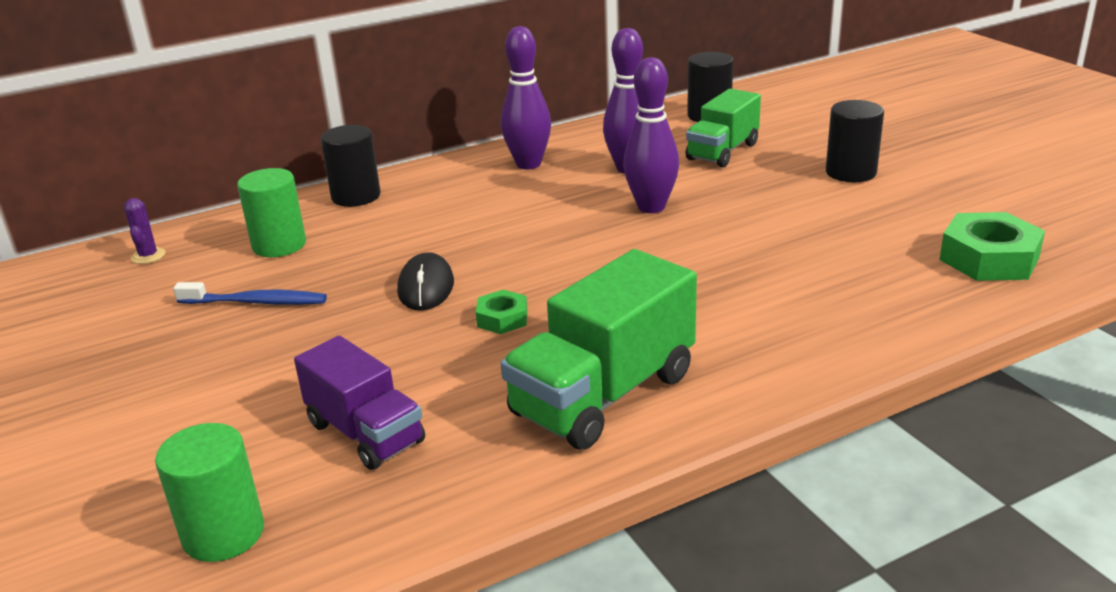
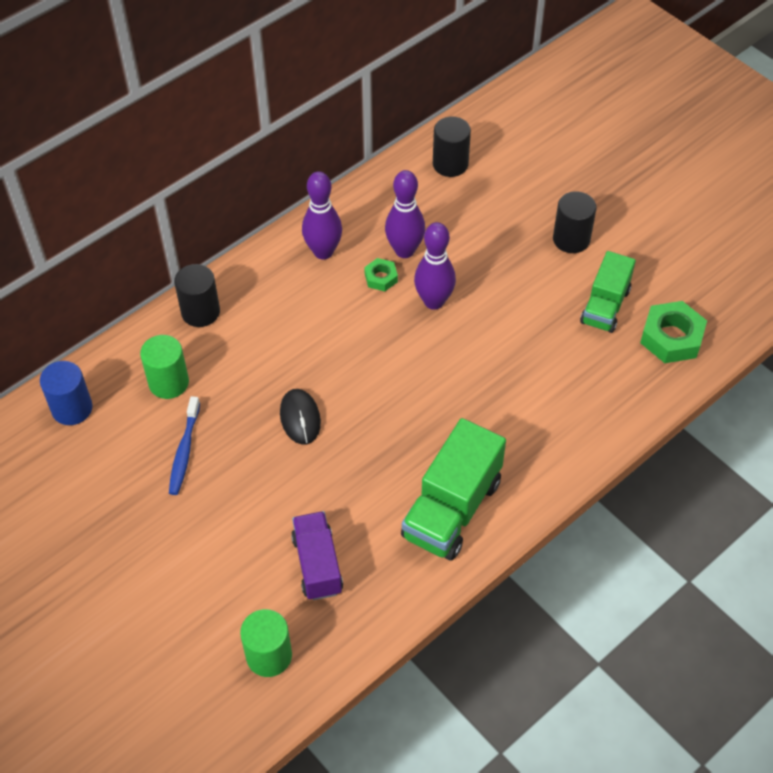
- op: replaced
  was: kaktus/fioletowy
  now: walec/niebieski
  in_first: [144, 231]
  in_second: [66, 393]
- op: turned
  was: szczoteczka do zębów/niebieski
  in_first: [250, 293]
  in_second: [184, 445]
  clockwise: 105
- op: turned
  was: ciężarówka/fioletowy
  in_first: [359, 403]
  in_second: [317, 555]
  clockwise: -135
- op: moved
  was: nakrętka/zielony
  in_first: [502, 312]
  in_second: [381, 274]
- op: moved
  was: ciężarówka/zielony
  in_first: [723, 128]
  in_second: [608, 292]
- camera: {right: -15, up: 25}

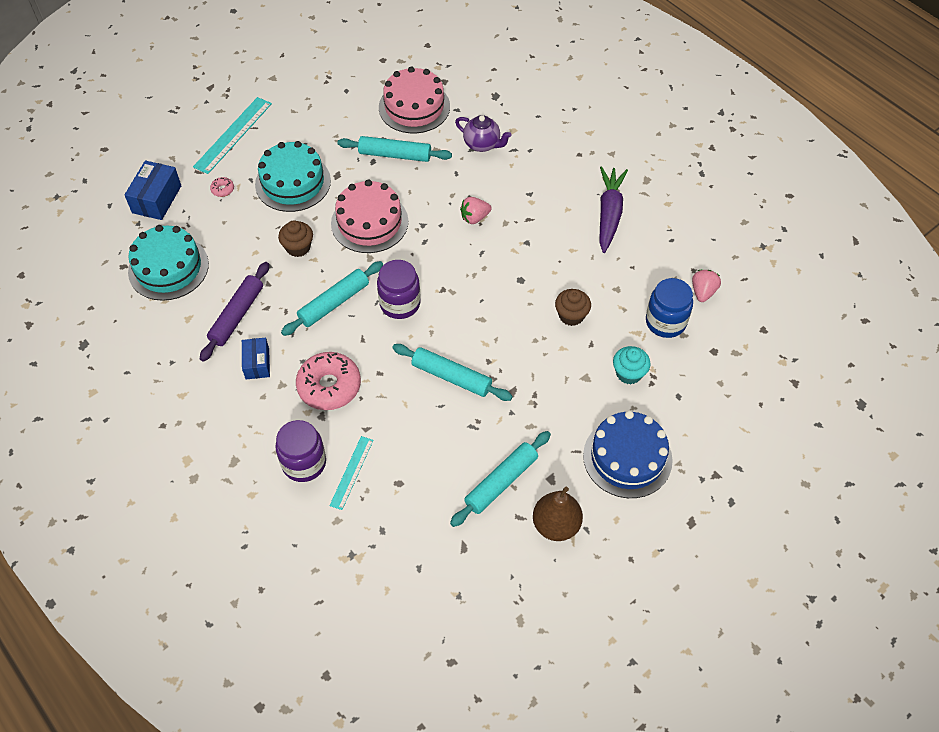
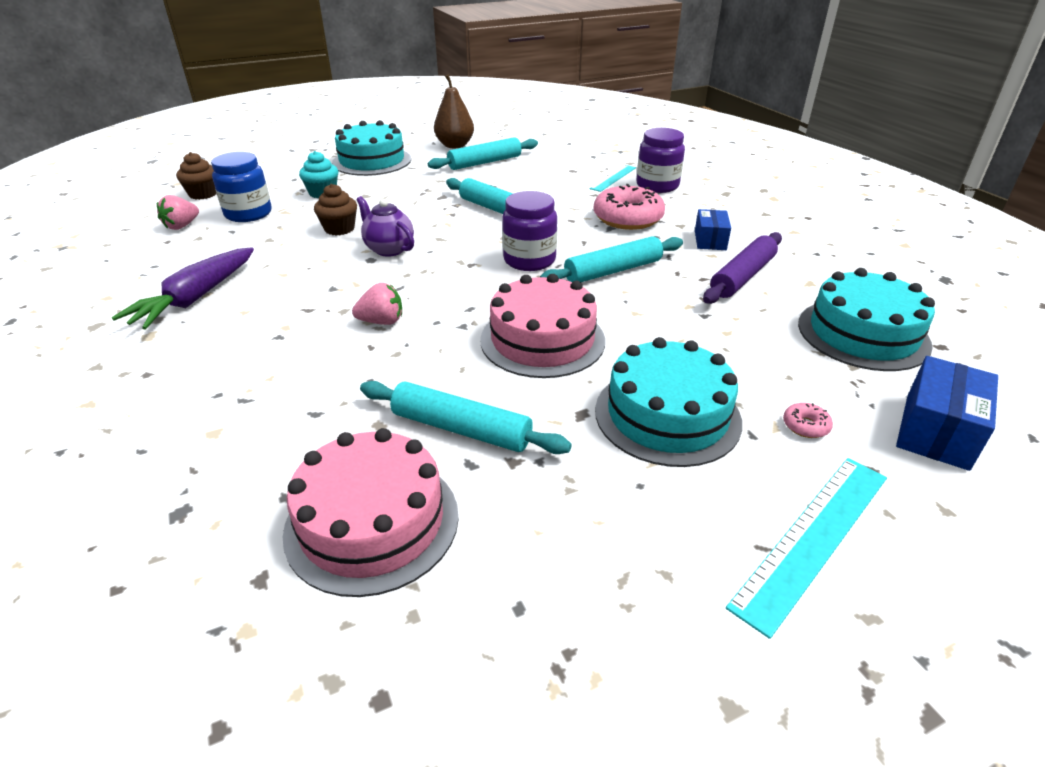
- op: moved
  was: muffinka/brązowy
  in_first: [295, 239]
  in_second: [196, 176]
- op: recoloured
  was: tort/niebieski
  now: tort/turkusowy
  in_first: [628, 454]
  in_second: [371, 148]
- op: moved
  was: imbryk/fioletowy
  in_first: [483, 133]
  in_second: [385, 226]
- camera: {right: -165, up: -20}

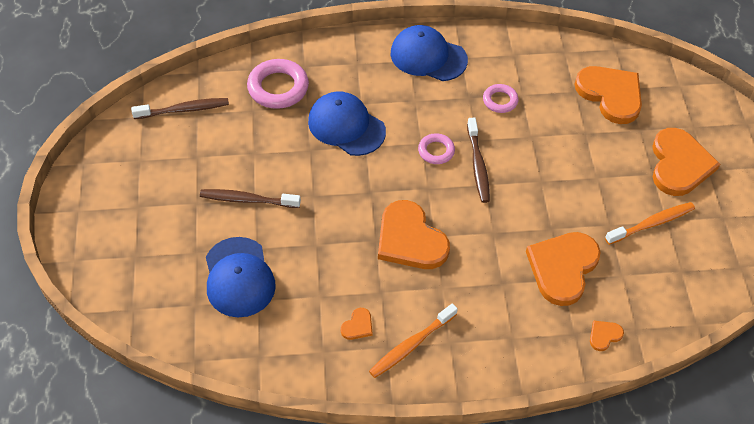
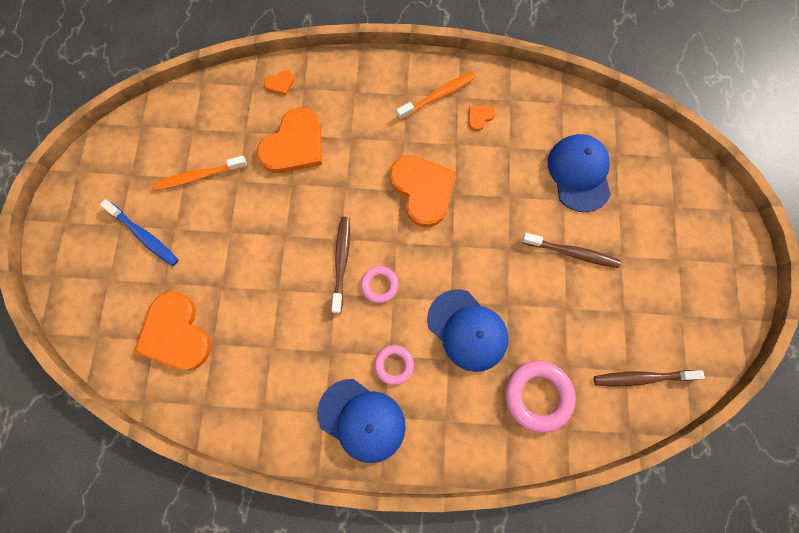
- op: replaced
  was: serce/pomarańczowy
  now: szczoteczka do zębów/niebieski
  in_first: [686, 162]
  in_second: [139, 232]
- op: moved
  was: pierścień/różowy
  in_first: [501, 98]
  in_second: [394, 365]
- camera: {right: -170, up: 20}

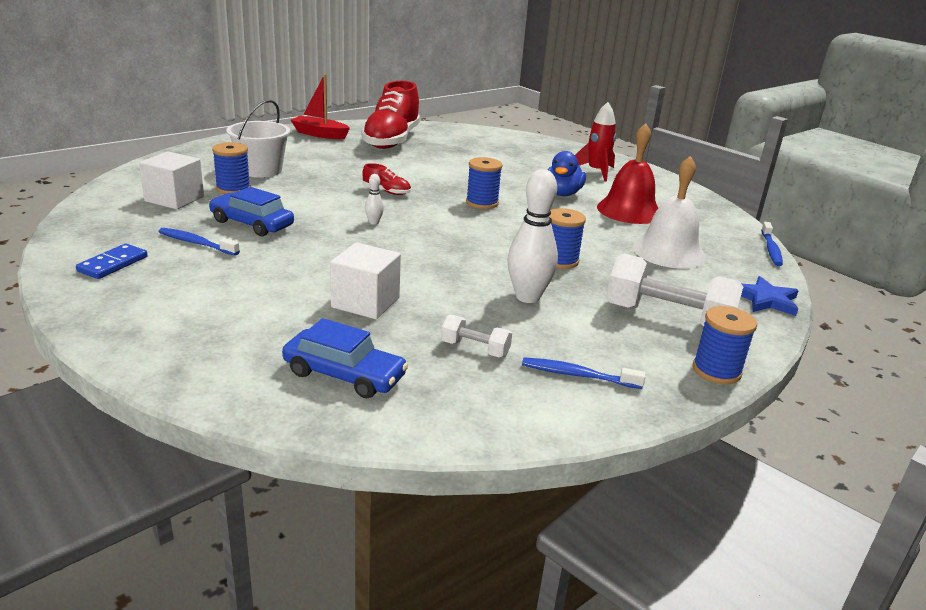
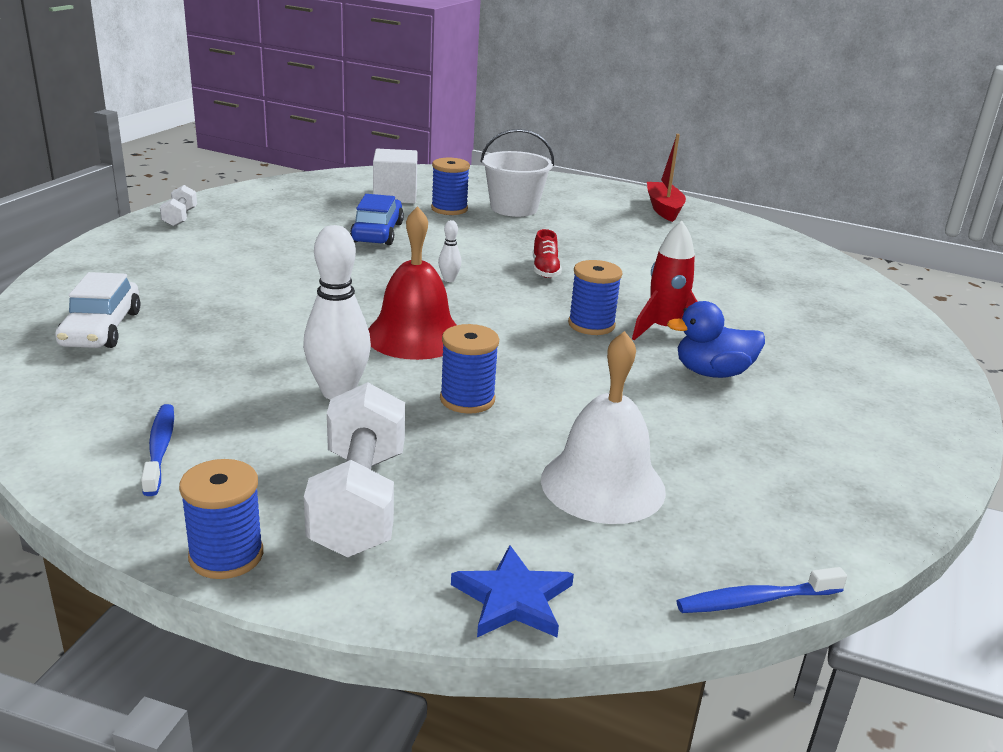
- op: recoloured
  was: samochód/niebieski
  now: samochód/biały
  in_first: [345, 358]
  in_second: [98, 310]
- op: moved
  was: hantel/biały
  in_first: [476, 336]
  in_second: [178, 206]
- op: moved
  was: dzwonek/czerwony
  in_first: [627, 173]
  in_second: [412, 283]
- op: moved
  was: rakieta/czerwony
  in_first: [595, 141]
  in_second: [665, 280]
- op: removed
  was: kostka domina/niebieski
  in_first: [112, 261]
- op: removed
  was: szczoteczka do zębów/niebieski
  in_first: [199, 242]
- op: removed
  was: sześcian/biały
  in_first: [365, 280]
- op: removed
  was: but/czerwony
  in_first: [390, 115]
- camera: {right: 65, up: 0}

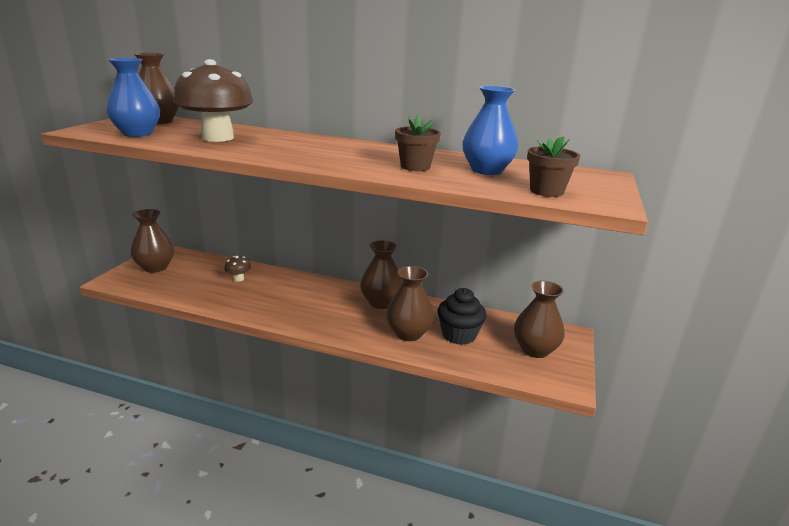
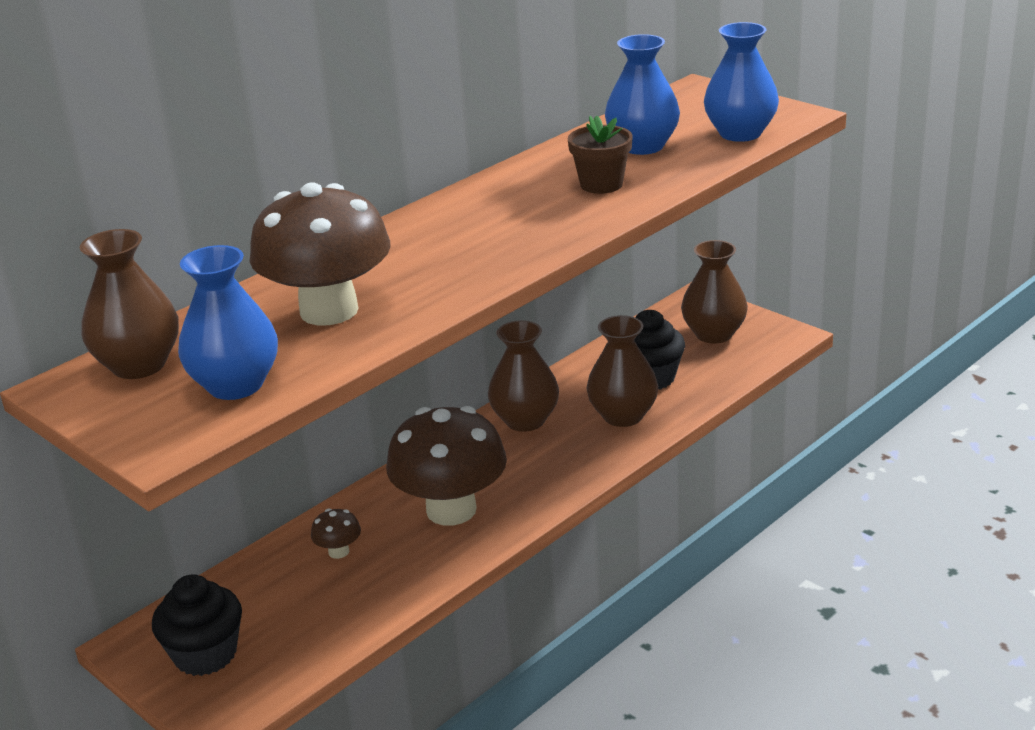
- op: replaced
  was: wazon/brązowy
  now: muffinka/czarny
  in_first: [152, 241]
  in_second: [197, 625]
- op: added
  now: grzyb/brązowy
  in_second: [446, 466]
- op: replaced
  was: doniczka/brązowy
  now: wazon/niebieski
  in_first: [553, 166]
  in_second: [741, 82]
- camera: {right: -60, up: 5}

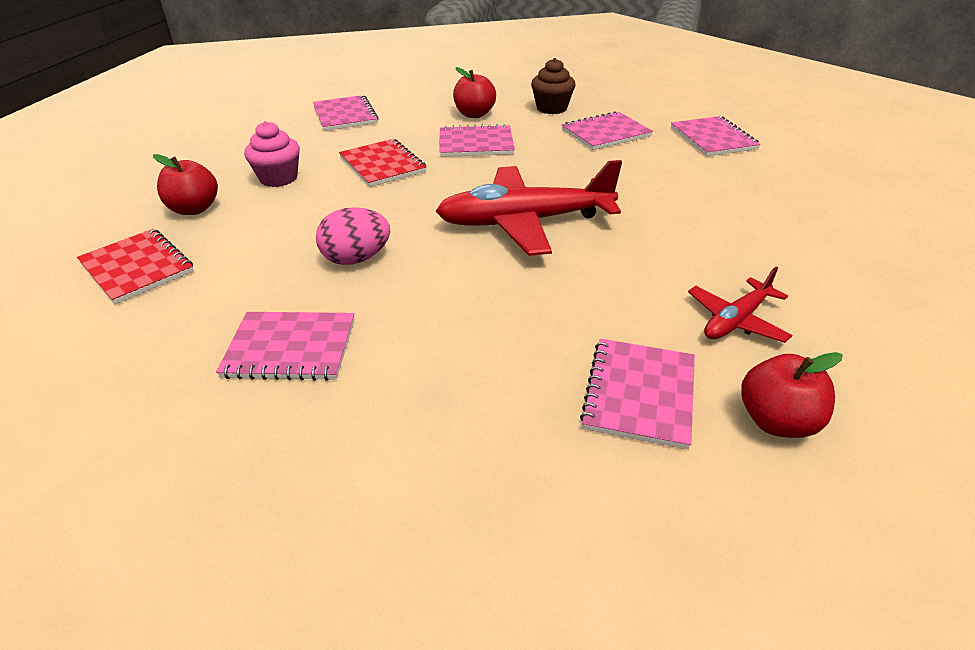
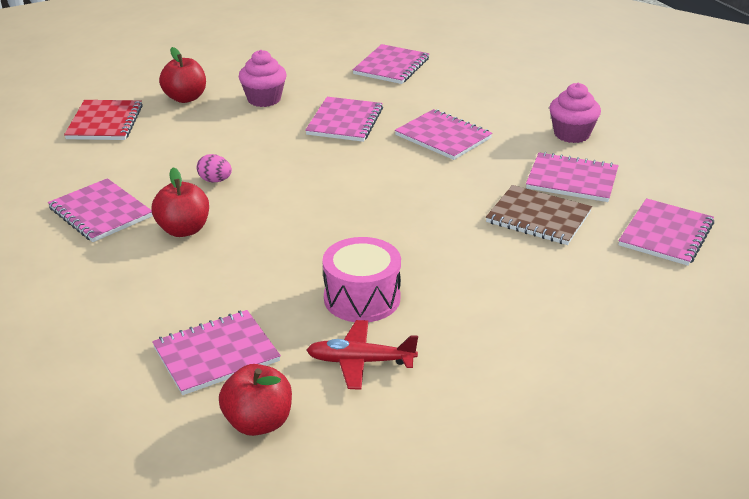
- op: moved
  was: jabłko/czerwony
  in_first: [474, 92]
  in_second: [180, 202]
- op: resized
  was: jajko/różowy
  in_first: [353, 236]
  in_second: [214, 168]
  ratio: 0.61
- op: recoloured
  was: zeszyt/czerwony
  now: zeszyt/różowy
  in_first: [383, 163]
  in_second: [344, 119]
- op: added
  now: bęben/różowy
  in_second: [361, 279]
- op: added
  now: zeszyt/brązowy
  in_second: [539, 215]
- op: recoloured
  was: muffinka/brązowy
  now: muffinka/różowy
  in_first: [553, 86]
  in_second: [575, 113]
- op: removed
  was: samolot/czerwony
  in_first: [529, 208]
- camera: {right: 45, up: -5}

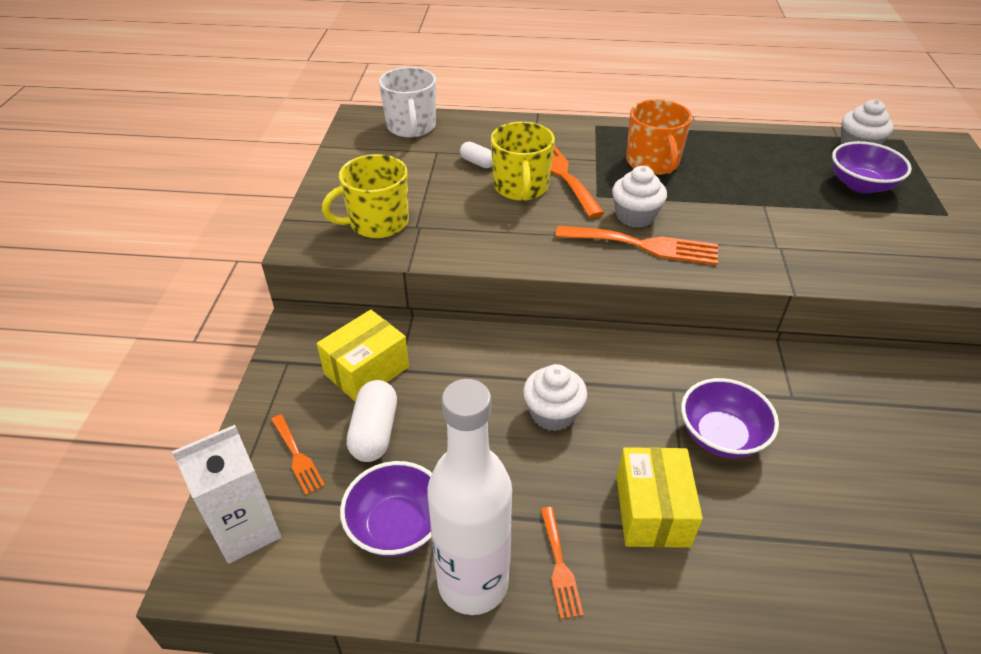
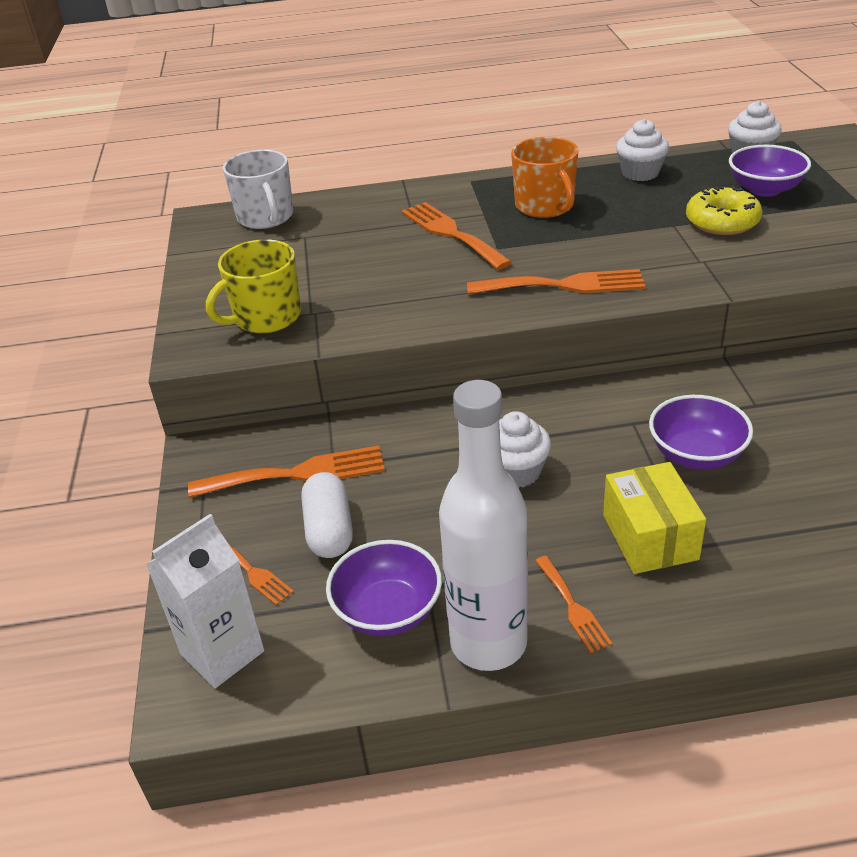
- op: replaced
  was: pudełko/żółty
  now: widelec/pomarańczowy
  in_first: [363, 356]
  in_second: [286, 471]
- op: moved
  was: muffinka/biały
  in_first: [639, 197]
  in_second: [642, 150]
- op: added
  now: donut/żółty
  in_second: [724, 210]
- op: removed
  was: kapsułka/biały
  in_first: [476, 155]
- op: removed
  was: kubek/żółty
  in_first: [523, 161]
- camera: {right: -10, up: -5}

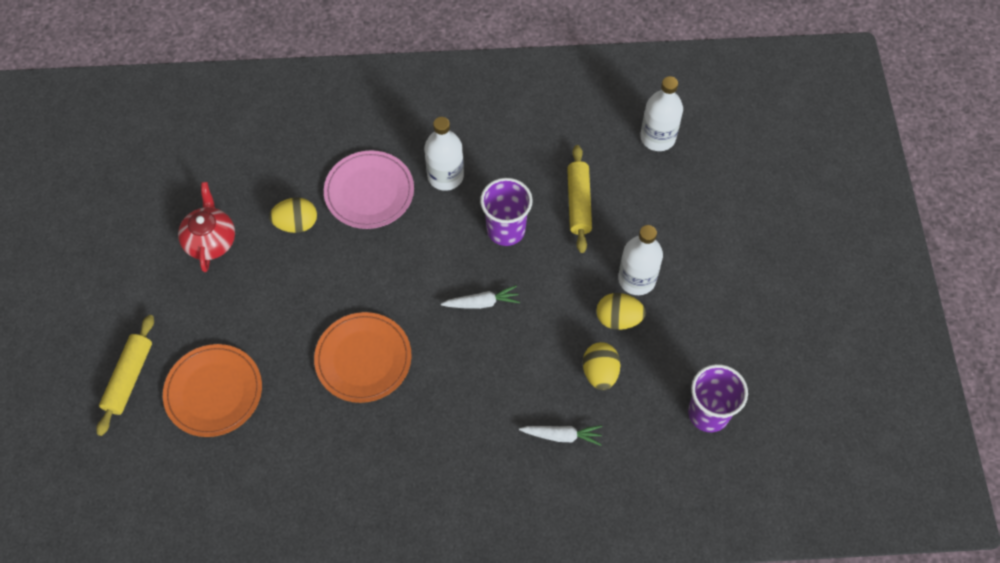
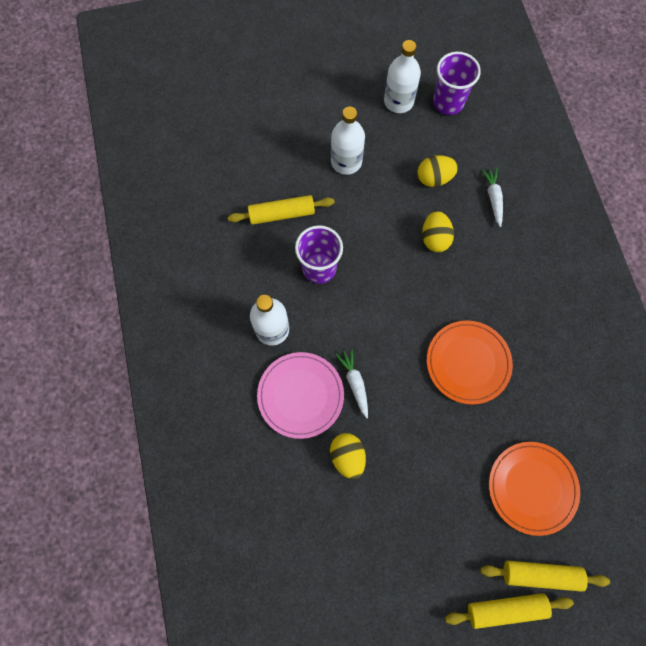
- op: moved
  was: marchewka/biały
  in_first: [480, 297]
  in_second: [351, 383]
- op: moved
  was: butelka/biały
  in_first: [661, 113]
  in_second: [402, 76]
- op: moved
  was: jajko/żółty
  in_first: [621, 311]
  in_second: [438, 231]
- op: added
  now: wałek do ciasta/żółty
  in_second: [509, 611]
- op: removed
  was: imbryk/czerwony
  in_first: [206, 227]
- camera: {right: -100, up: 10}

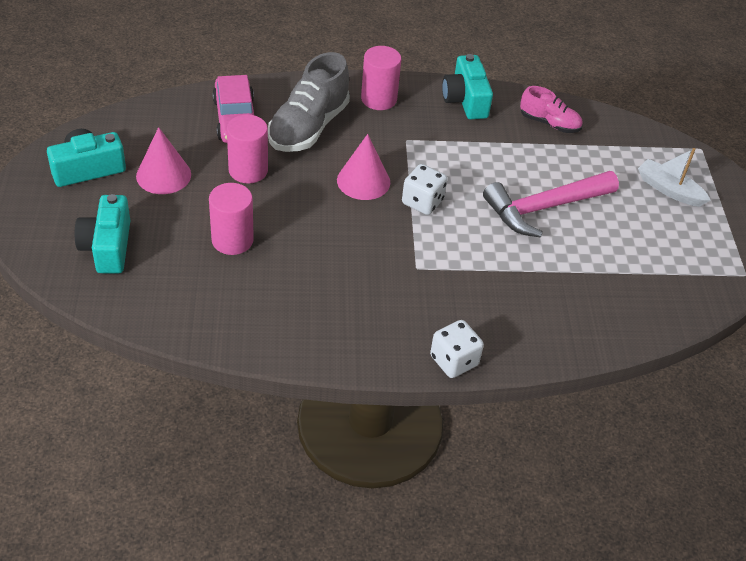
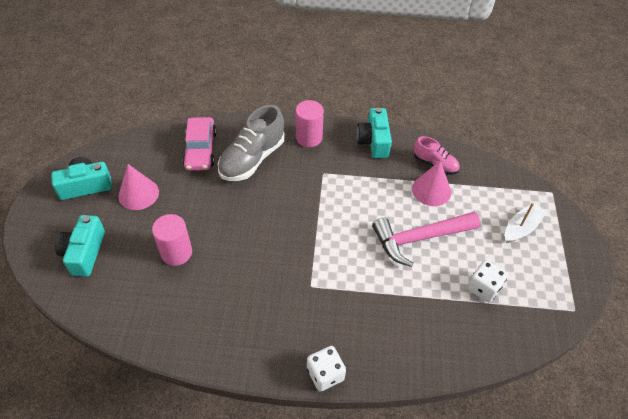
- op: moved
  was: stożek/różowy
  in_first: [363, 167]
  in_second: [431, 183]
- op: moved
  was: kostka do gry/biały
  in_first: [424, 189]
  in_second: [487, 281]
- op: turned
  was: łódka/biały
  in_first: [674, 177]
  in_second: [526, 223]
  clockwise: 90
- op: removed
  was: walec/różowy
  in_first: [247, 149]
- camera: {right: 10, up: 5}

